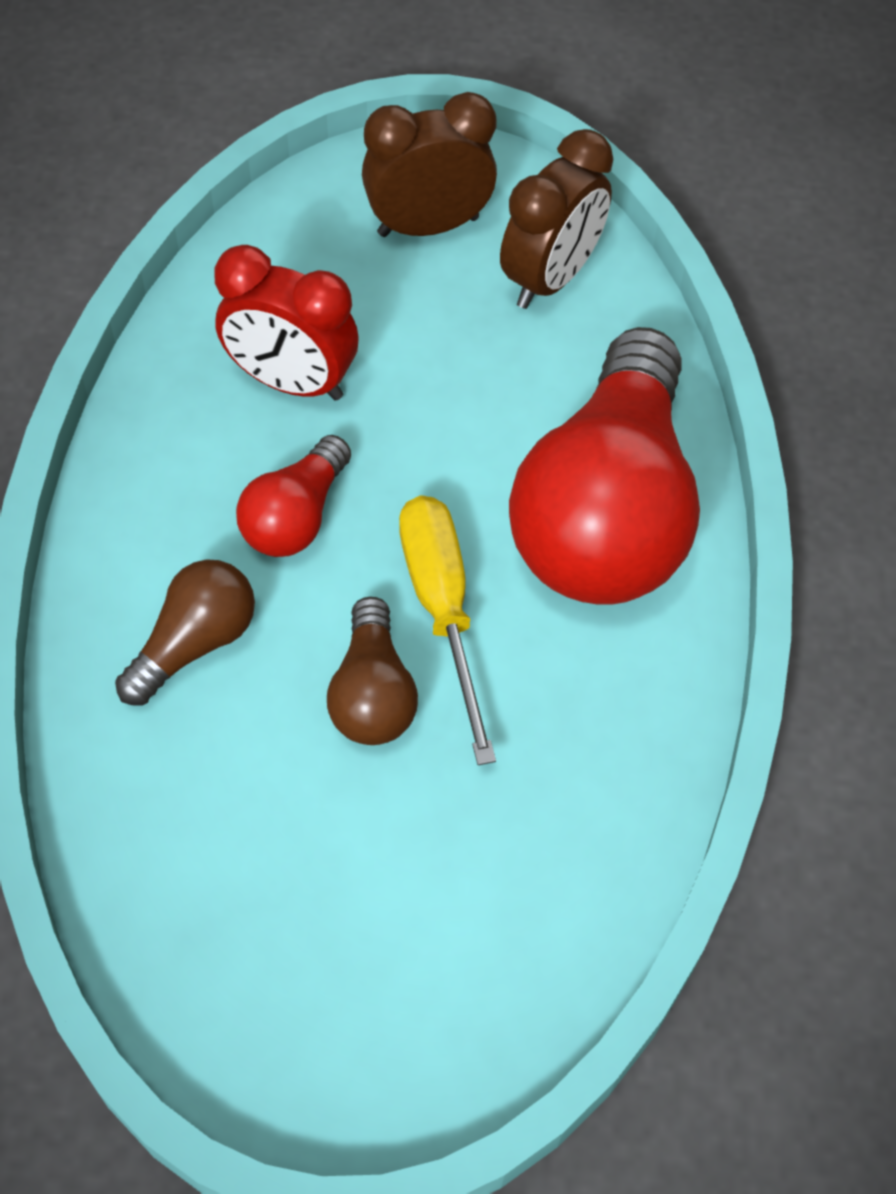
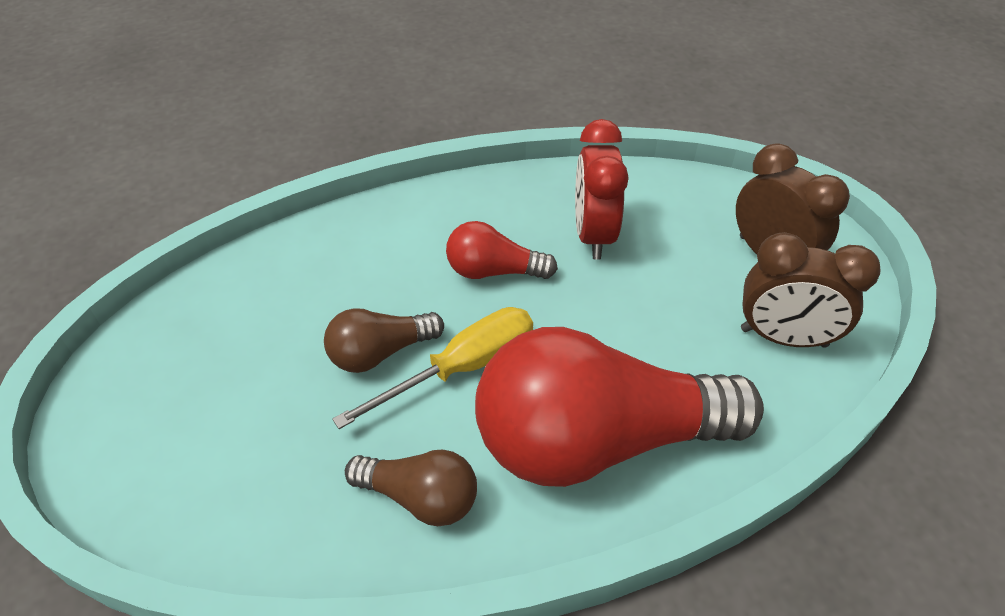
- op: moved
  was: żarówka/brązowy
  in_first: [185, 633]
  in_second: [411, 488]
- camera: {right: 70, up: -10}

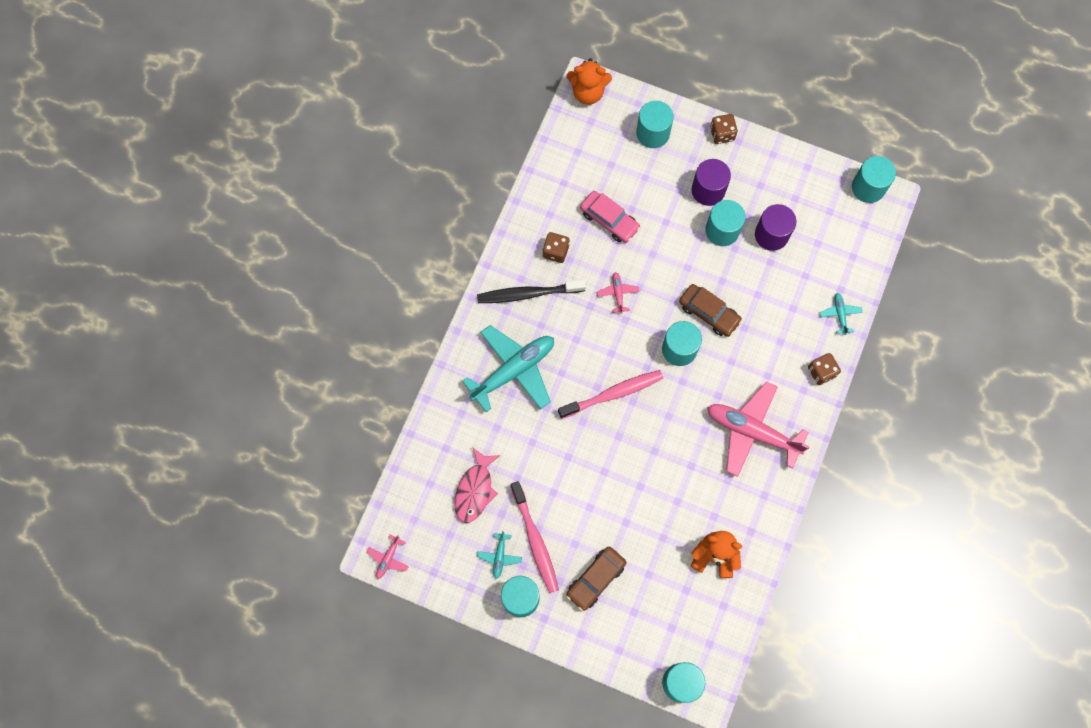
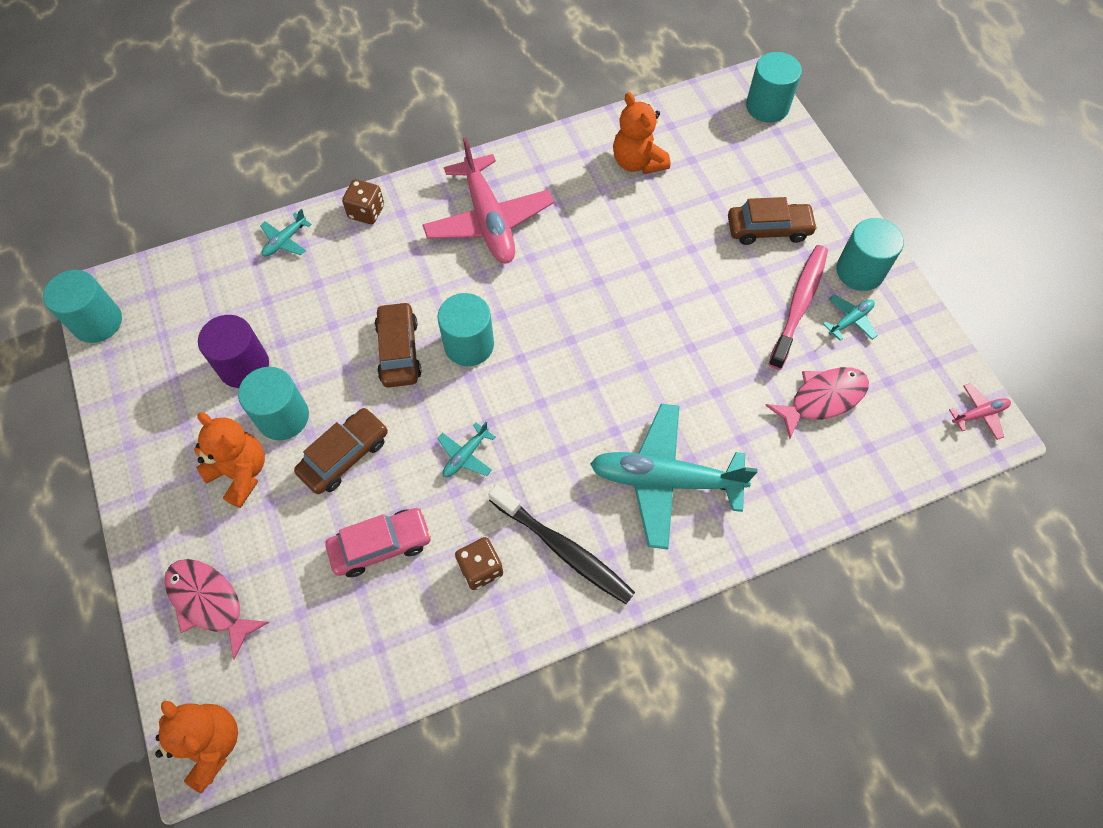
- op: replaced
  was: walec/turkusowy
  now: ryba/różowy
  in_first: [655, 124]
  in_second: [217, 609]
- op: replaced
  was: walec/fioletowy
  now: miś/pomarańczowy
  in_first: [711, 182]
  in_second: [229, 460]
- op: added
  now: samochód/brązowy
  in_second: [341, 451]
- op: turned
  was: samochód/różowy
  in_first: [610, 217]
  in_second: [378, 542]
  clockwise: 75
- op: recoloured
  was: samolot/różowy
  now: samolot/turkusowy
  in_first: [618, 293]
  in_second: [466, 449]
- op: removed
  was: szczoteczka do zębów/różowy
  in_first: [610, 394]
- op: removed
  was: kostka do gry/brązowy
  in_first: [724, 129]
- camera: {right: -135, up: -10}

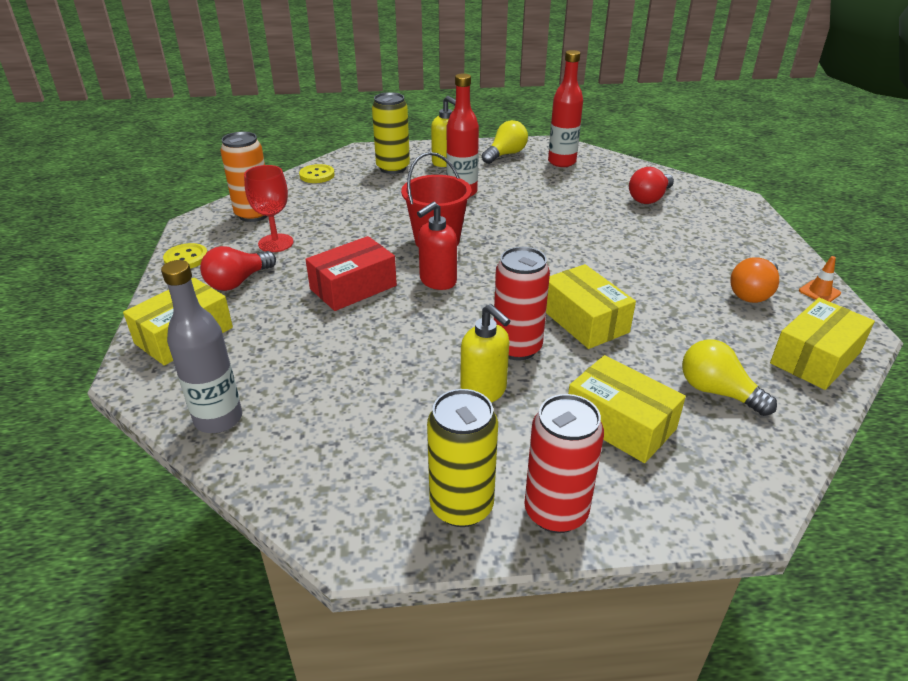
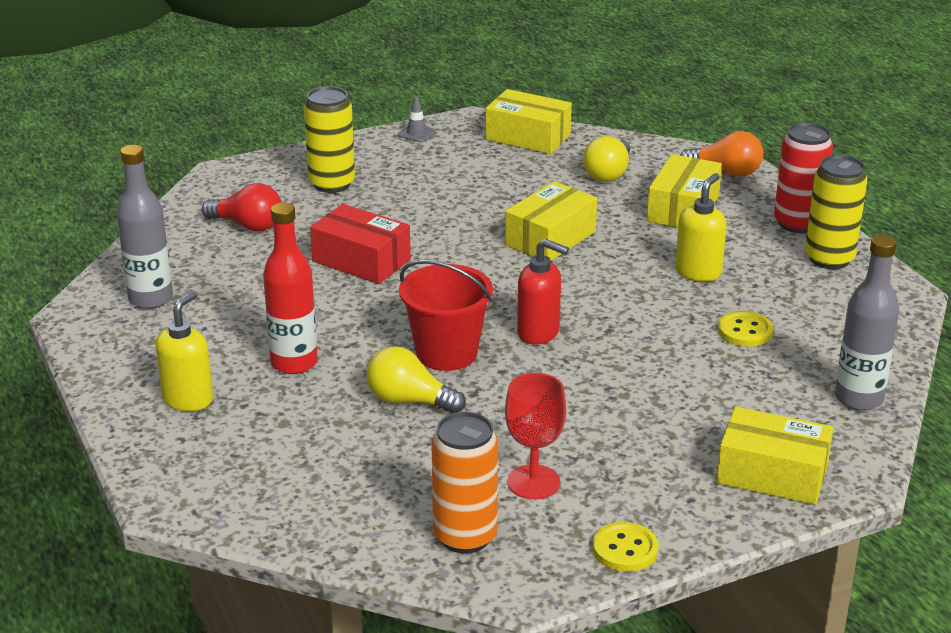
- op: recoloured
  was: butelka/czerwony
  now: butelka/szary
  in_first: [565, 108]
  in_second: [145, 227]
- op: moved
  was: puszka/żółty
  in_first: [391, 133]
  in_second: [329, 139]
- op: moved
  was: pudełko/czerwony
  in_first: [351, 273]
  in_second: [360, 244]
- op: moved
  was: żarówka/żółty
  in_first: [505, 142]
  in_second: [416, 380]
- op: recoloured
  was: pachołek/pomarańczowy
  now: pachołek/szary
  in_first: [820, 279]
  in_second: [417, 119]
- op: moved
  was: żarówka/pomarańczowy
  in_first: [754, 280]
  in_second: [721, 154]
- op: moved
  was: guzik/żółty
  in_first: [317, 173]
  in_second: [745, 329]
- op: removed
  was: żarówka/czerwony
  in_first: [238, 268]
- op: removed
  was: puszka/czerwony
  in_first: [522, 304]
- camera: {right: -110, up: -5}

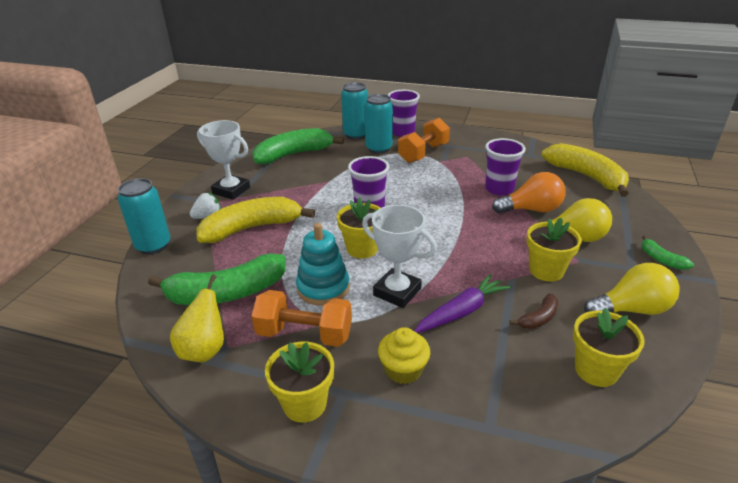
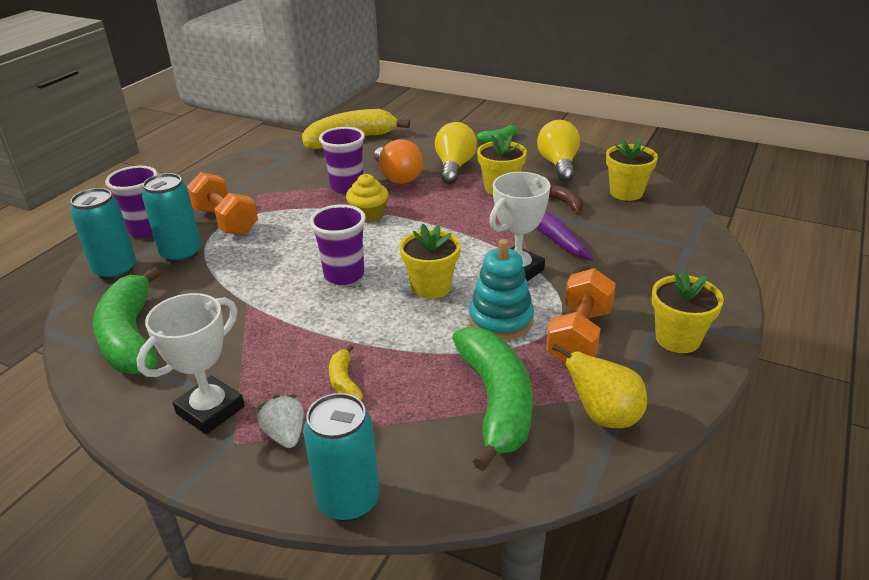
- op: resized
  was: banan/żółty
  in_first: [255, 220]
  in_second: [346, 372]
  ratio: 0.45
- op: moved
  was: muffinka/żółty
  in_first: [404, 355]
  in_second: [367, 198]
- op: turned
  was: żarówka/pomarańczowy
  in_first: [529, 193]
  in_second: [398, 161]
  clockwise: 150
- camera: {right: -80, up: 0}

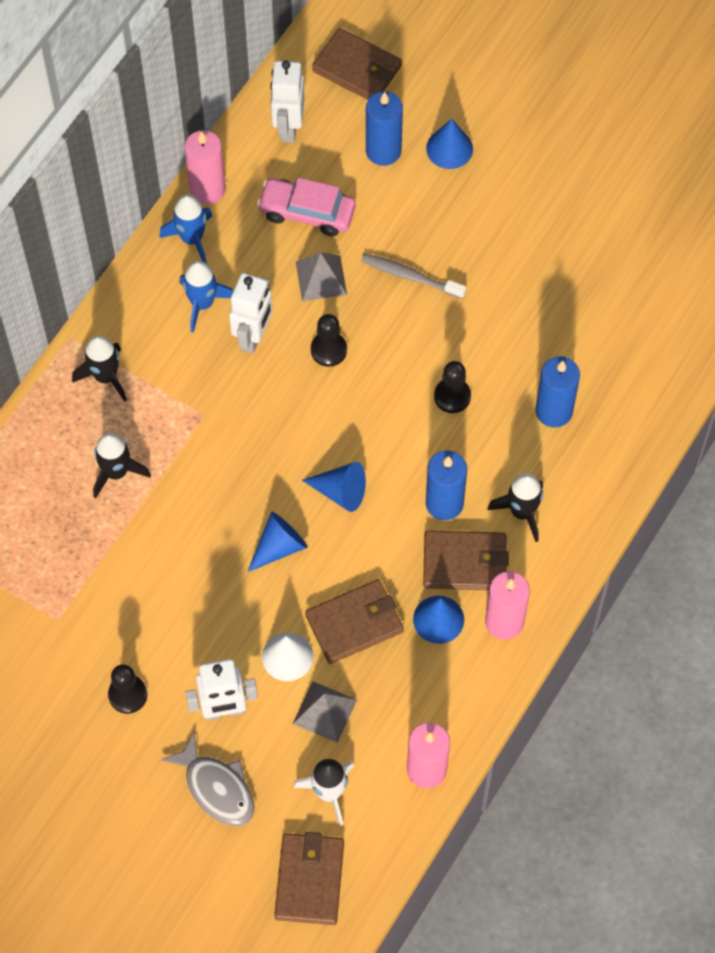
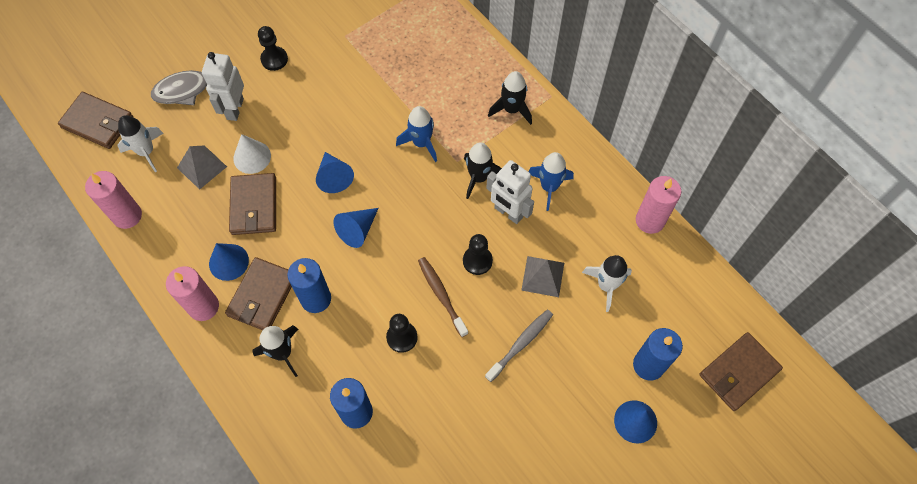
- op: moved
  was: rakieta/niebieski
  in_first: [185, 229]
  in_second: [416, 134]
- op: added
  now: szczoteczka do zębów/brązowy
  in_second: [443, 297]
- op: moved
  was: rakieta/czarny
  in_first: [122, 465]
  in_second: [483, 170]
- op: replaced
  was: samochód/różowy
  now: rakieta/biały
  in_first: [306, 207]
  in_second: [607, 283]
- op: removed
  was: robot/biały
  in_first: [287, 101]
- camera: {right: 110, up: 0}

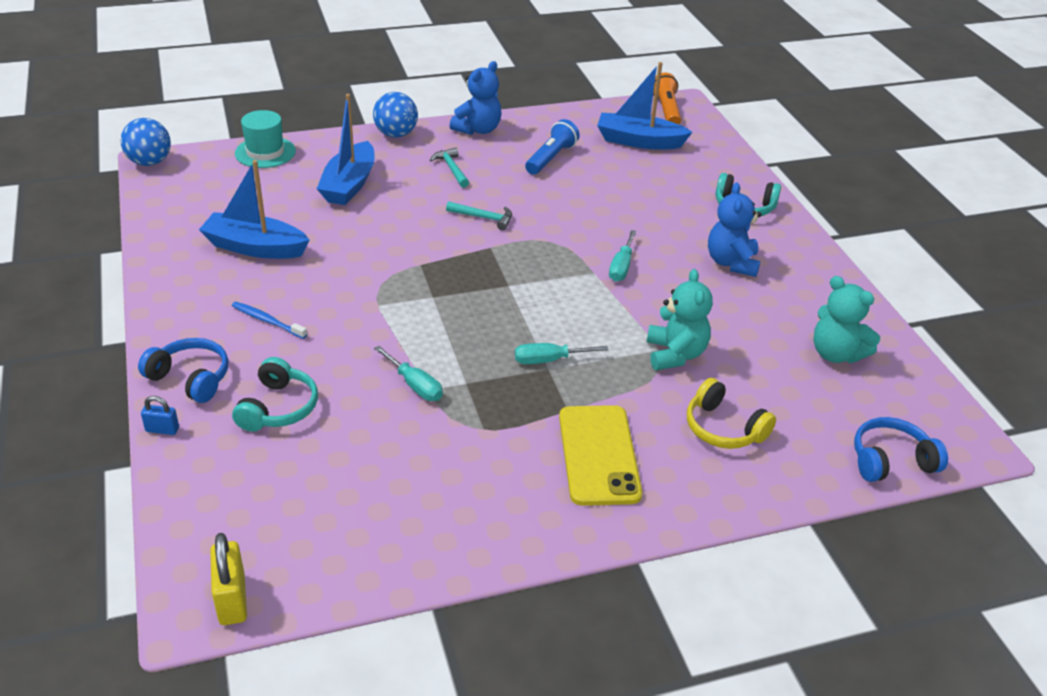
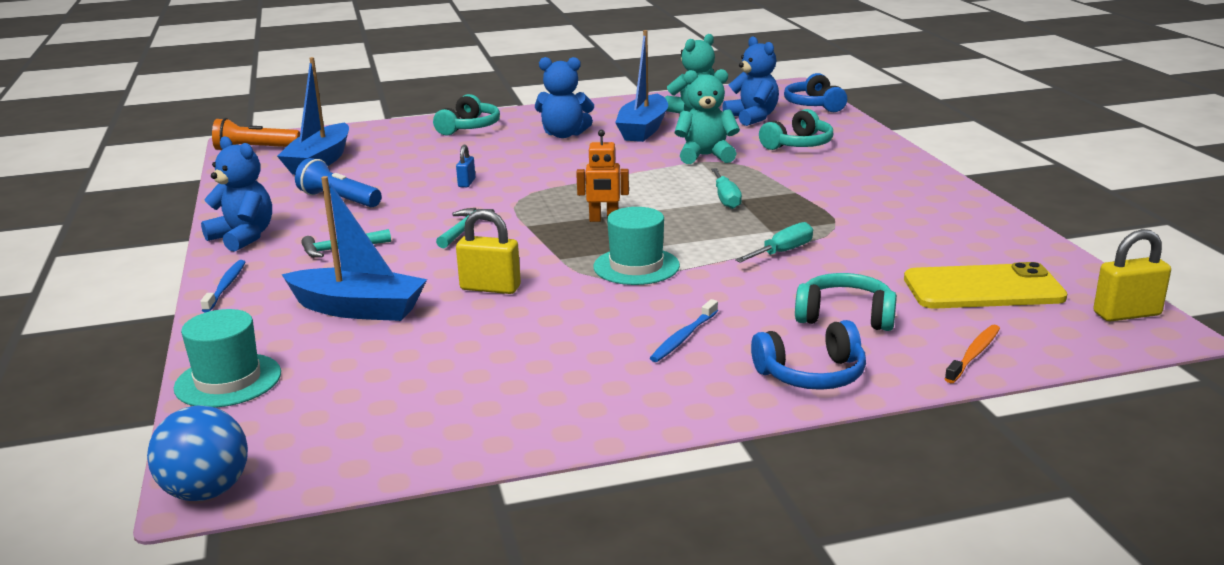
- op: replaced
  was: piłka/niebieski
  now: szczoteczka do zębów/niebieski
  in_first: [395, 114]
  in_second: [222, 286]
- op: moved
  was: kłódka/niebieski
  in_first: [160, 415]
  in_second: [465, 166]
- op: added
  now: kłódka/żółty
  in_second: [488, 251]
- op: added
  now: robot/pomarańczowy
  in_second: [602, 176]
- op: added
  now: kapelusz/turkusowy
  in_second: [636, 246]
- op: moved
  was: łódka/niebieski
  in_first: [254, 209]
  in_second: [641, 86]
- op: added
  now: miś/niebieski
  in_second: [751, 81]
- op: turned
  was: słuchawki/niebieski
  in_first: [183, 370]
  in_second: [808, 355]
  clockwise: -135
- op: recoloured
  was: słuchawki/żółty
  now: słuchawki/turkusowy
  in_first: [731, 413]
  in_second: [796, 129]
- op: moved
  was: telefon/żółty
  in_first: [600, 455]
  in_second: [986, 285]
- op: added
  now: szczoteczka do zębów/pomarańczowy
  in_second: [972, 354]
- op: removed
  was: śrubokręt/turkusowy
  in_first: [622, 256]
- camera: {right: -85, up: -15}

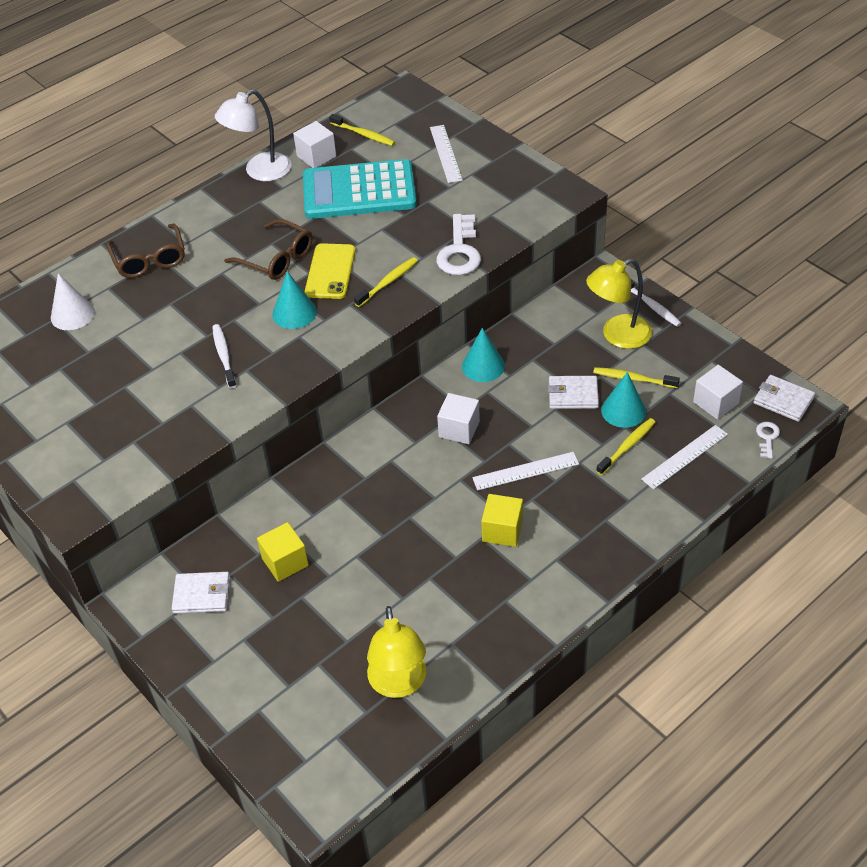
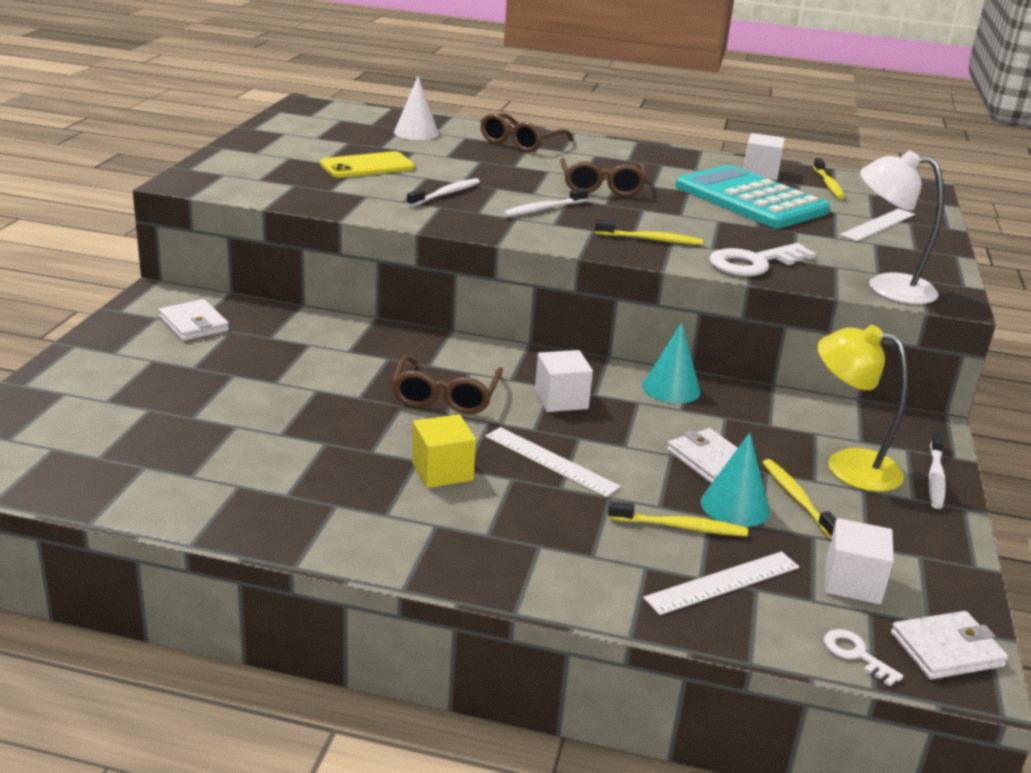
- op: moved
  was: telefon/żółty
  in_first: [330, 271]
  in_second: [367, 164]
- op: added
  now: okulary/brązowy
  in_second: [447, 384]
- op: replaced
  was: stożek/turkusowy
  now: szczoteczka do zębów/biały
  in_first: [294, 300]
  in_second: [545, 202]
- op: turned
  was: linijka/biały
  in_first: [684, 457]
  in_second: [721, 583]
  clockwise: -45
- op: turned
  was: klucz/biały
  in_first: [768, 440]
  in_second: [863, 657]
  clockwise: -105
- op: moved
  was: lampka/biały
  in_first: [253, 135]
  in_second: [901, 227]
- op: turned
  was: portfel/biały
  in_first: [784, 398]
  in_second: [949, 645]
  clockwise: 75
- op: removed
  was: sześcian/żółty
  in_first: [283, 552]
- op: removed
  was: lampka/żółty
  in_first: [396, 652]
- camera: {right: 50, up: -20}

